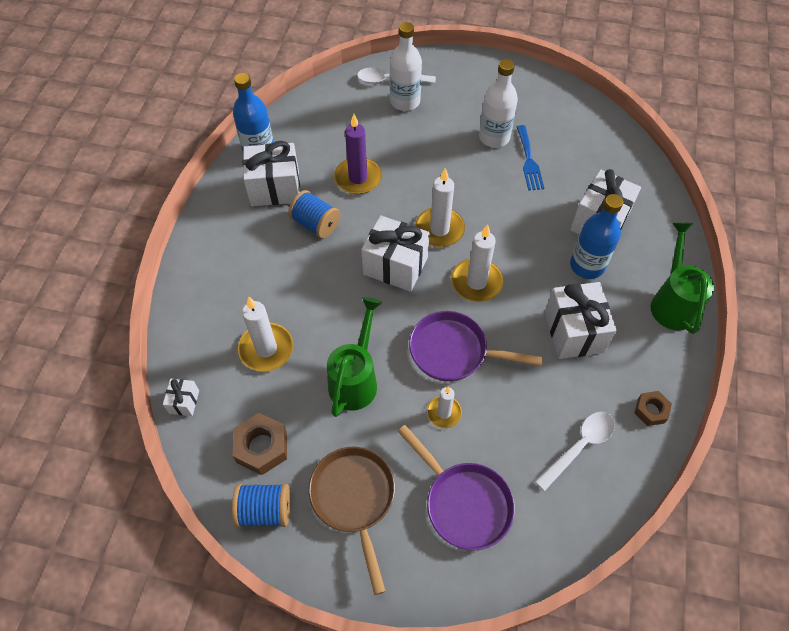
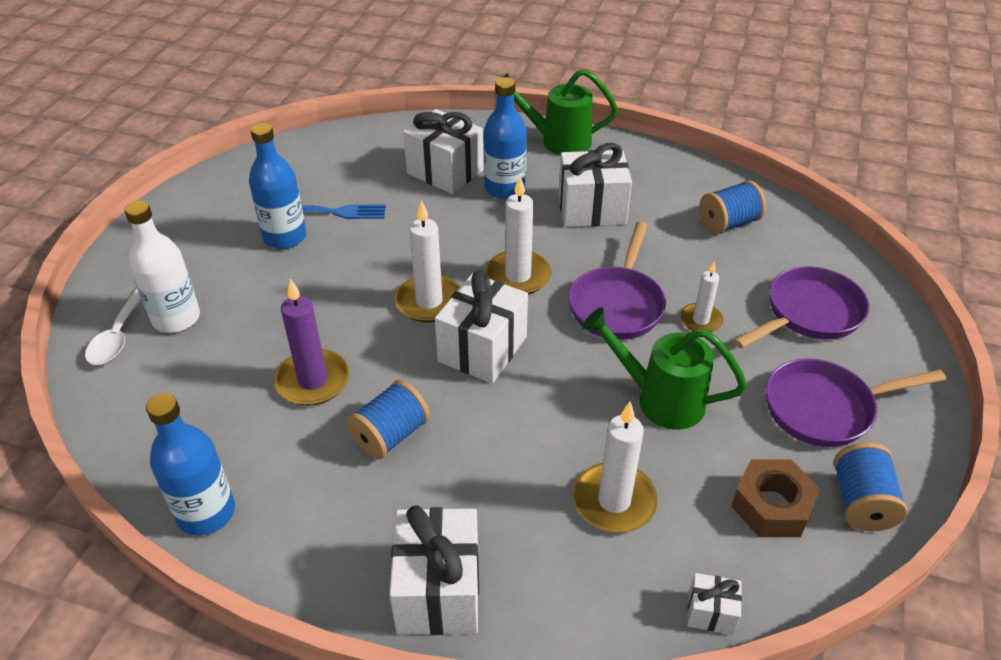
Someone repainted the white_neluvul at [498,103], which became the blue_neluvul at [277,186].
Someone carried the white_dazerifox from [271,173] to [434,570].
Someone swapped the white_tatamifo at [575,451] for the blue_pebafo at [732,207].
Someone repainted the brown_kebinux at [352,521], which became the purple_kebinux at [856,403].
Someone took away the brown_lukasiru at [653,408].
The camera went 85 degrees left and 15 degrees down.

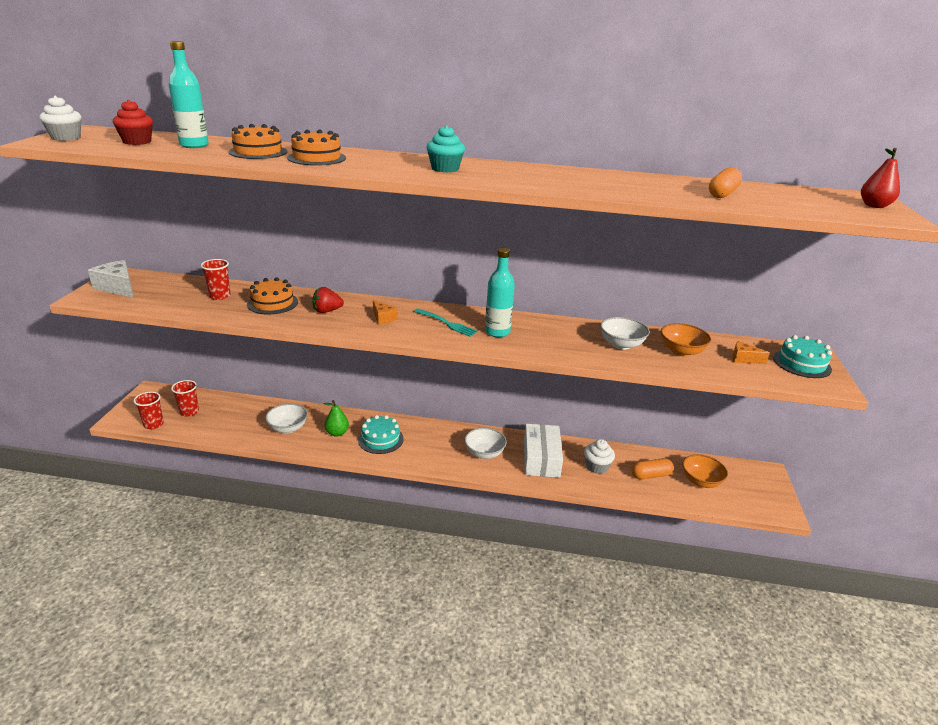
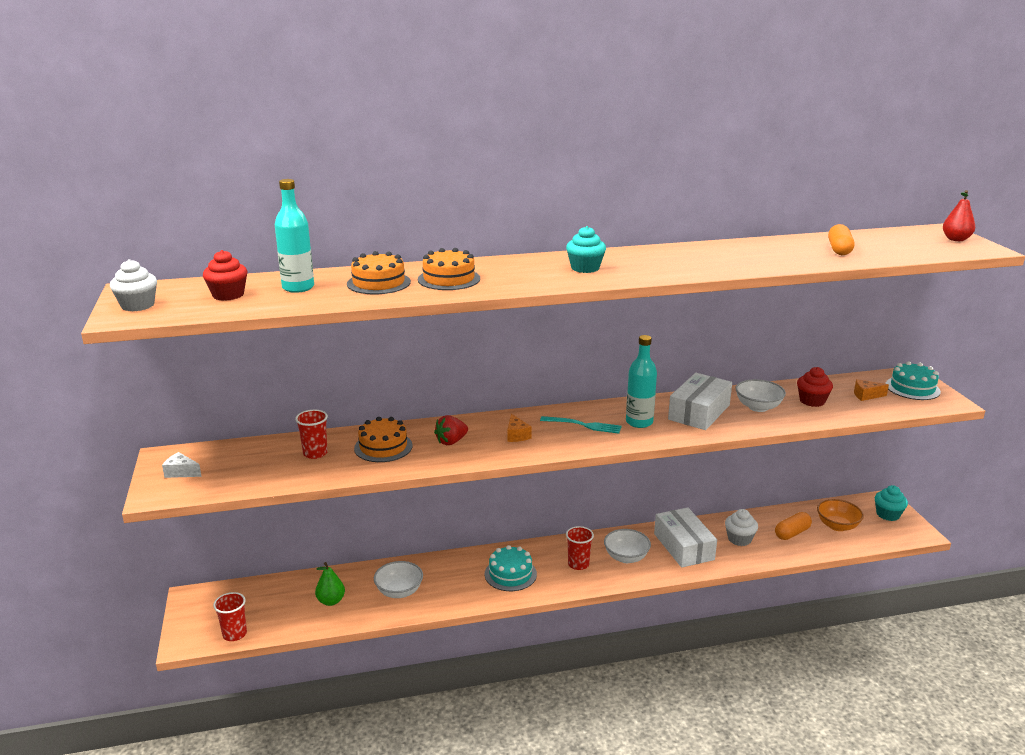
Someone scaled the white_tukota at [111,279] by 0.58.
Someone carried the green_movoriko from [336,418] to [330,584].
Someone rotated the orange_tukota at [385,312] by 45 degrees clockwise.
Someone carried the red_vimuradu from [185,398] to [580,548].
Someone put down the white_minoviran at [700,401].
Someone swapped the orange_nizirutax at [686,340] for the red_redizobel at [815,387].
Someone put down the turquoise_redizobel at [891,503].
The camera went 20 degrees left and 5 degrees down.

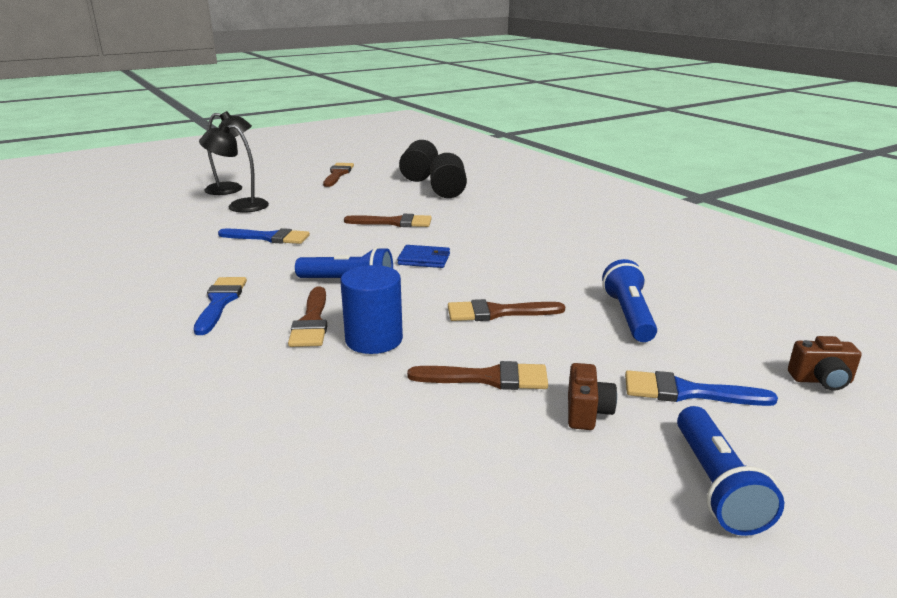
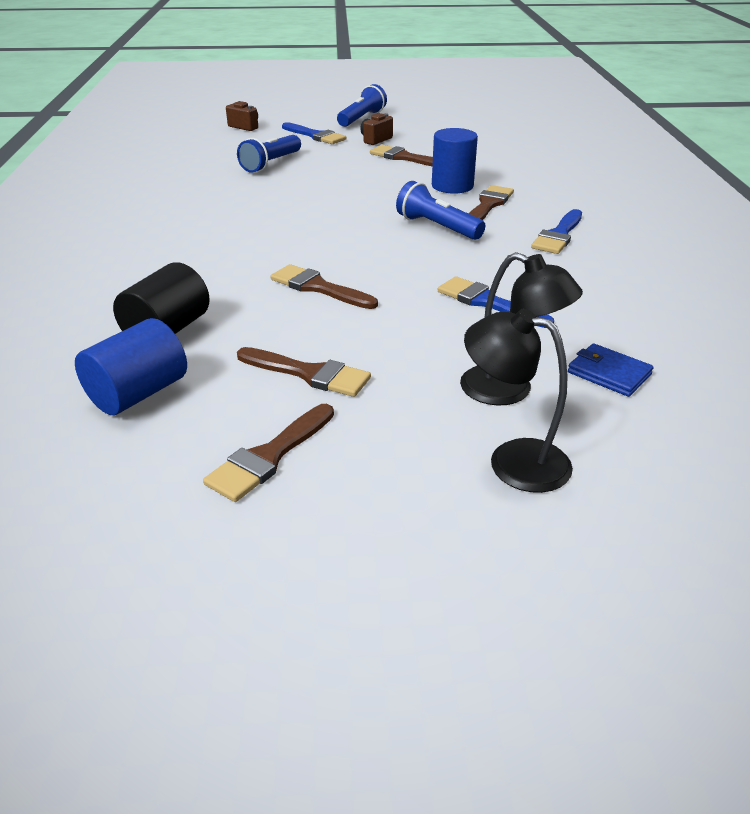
Someone repainted the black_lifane at [418,161], which became the blue_lifane at [131,366].
Someone carried the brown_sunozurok from [506,310] to [304,372].
Someone carried the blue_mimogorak from [423,256] to [611,370].
The camera went 150 degrees left and 10 degrees up.

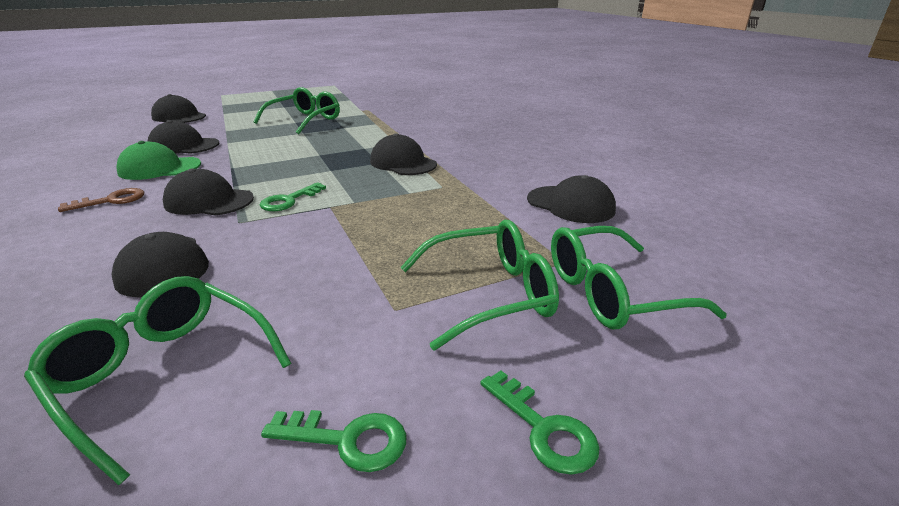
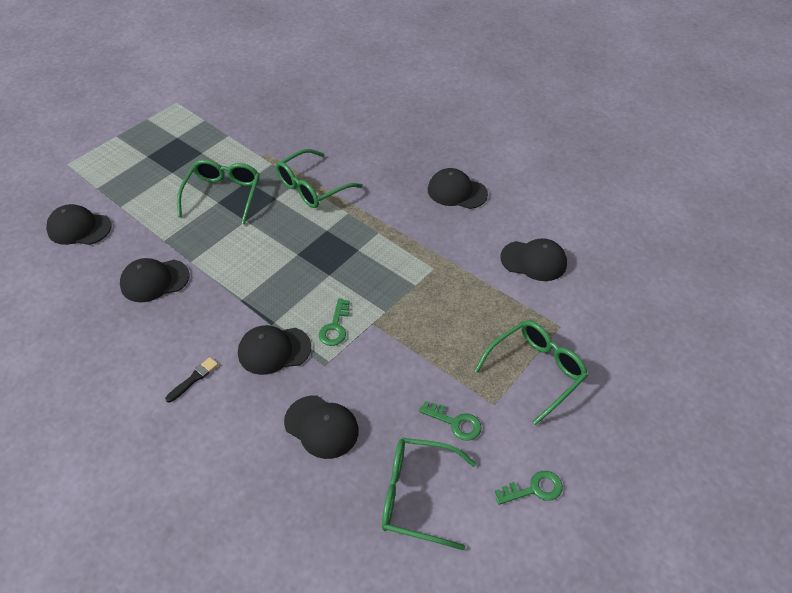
Someone swapped the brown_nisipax at [101,200] for the black_sunozurok at [192,379].
Someone carried the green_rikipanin from [639,277] to [319,178].
Someone carried the green_nisipax from [540,422] to [450,421].
Someone carried the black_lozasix from [403,154] to [458,188].
Someone took away the green_lozasix at [158,160].
The camera went 25 degrees left and 20 degrees up.

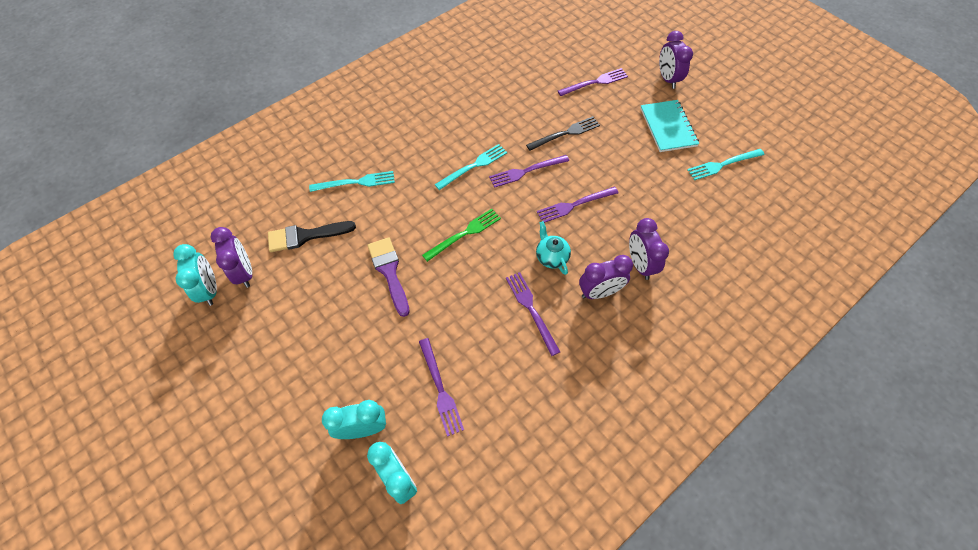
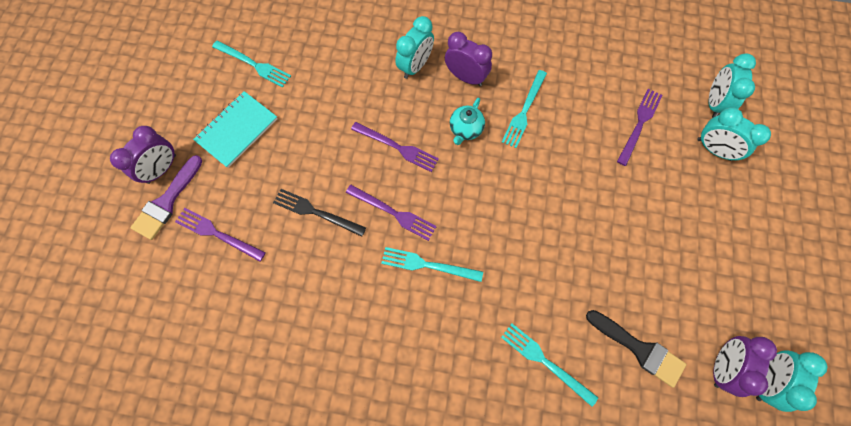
Someone carried the purple_sunozurok from [389,277] to [166,197].
Someone repainted the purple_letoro at [649,249], which became the turquoise_letoro at [414,47].
Someone repainted the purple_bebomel at [533,314], which became the turquoise_bebomel at [524,109].
Someone took away the green_bebomel at [461,235].
The camera went 130 degrees left and 10 degrees up.

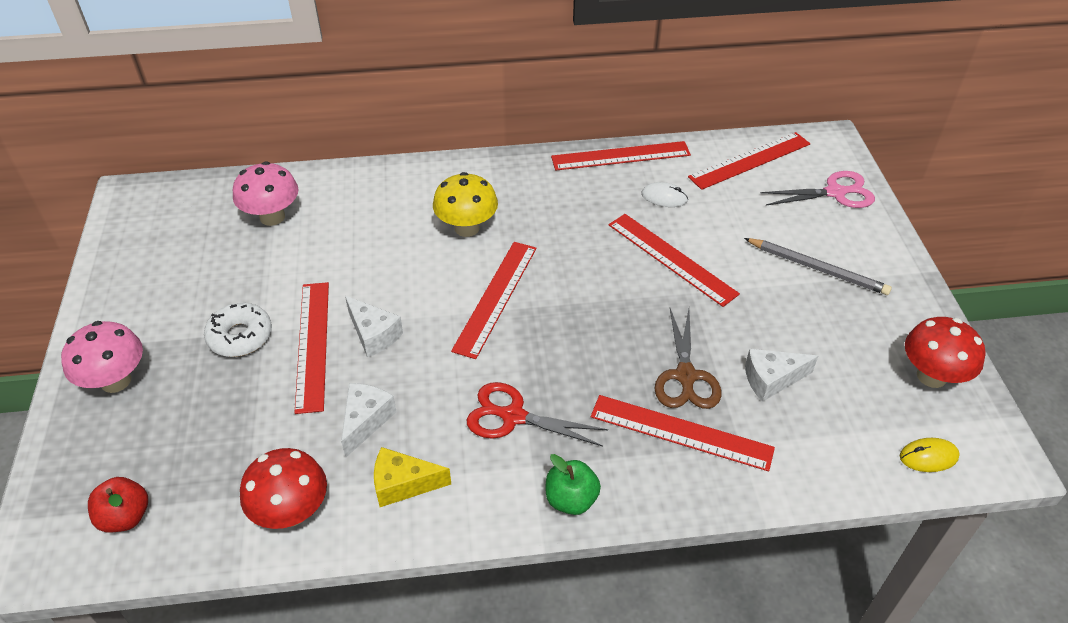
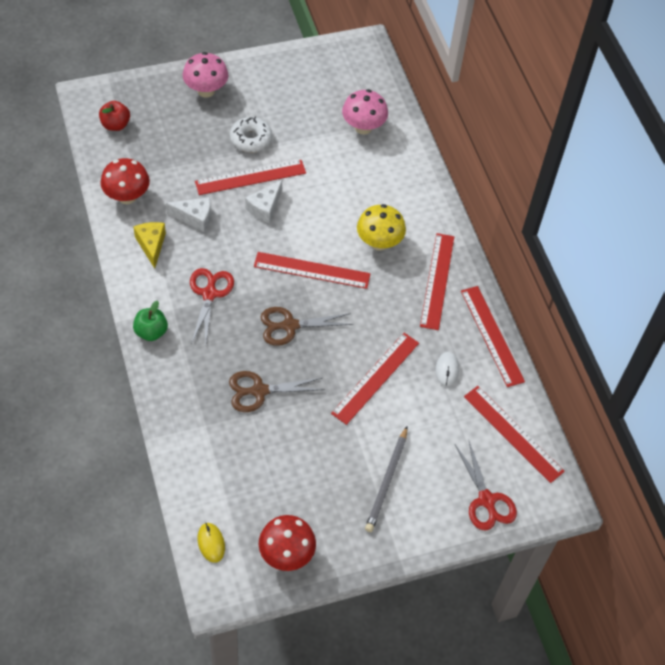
Someone put down the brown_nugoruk at [306,326].
Someone carried the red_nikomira from [683,433] to [437,281].
Someone repainted the pink_nugoruk at [817,189], which became the red_nugoruk at [486,484].
Someone took away the white_tukota at [781,375].
The camera went 75 degrees right and 10 degrees up.

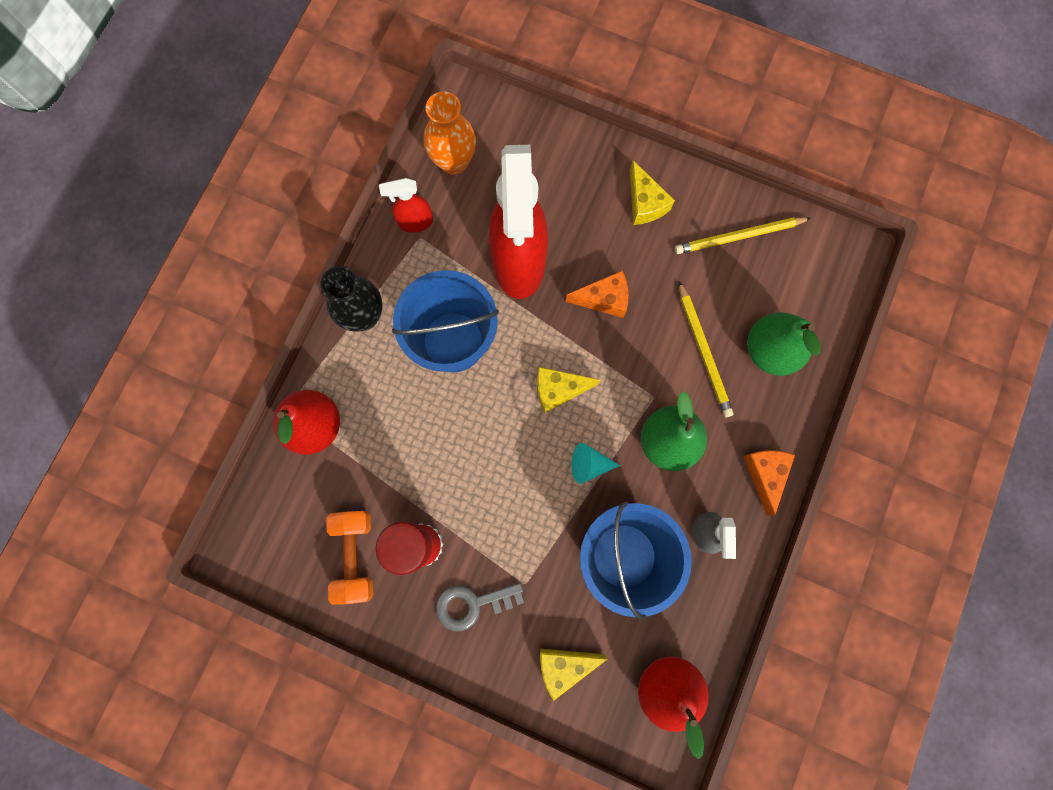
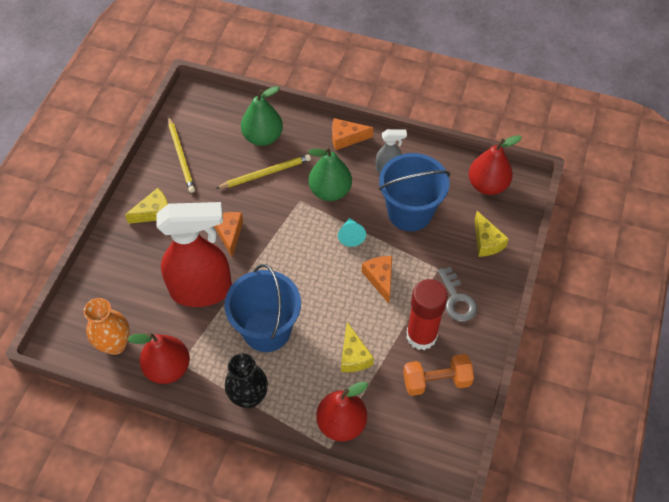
Someone swapped the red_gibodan at [406,205] for the red_movoriko at [158,358].
Someone carried the yellow_tukota from [568,390] to [357,347].
Someone put down the orange_tukota at [377,279].
The camera went 95 degrees left and 20 degrees down.

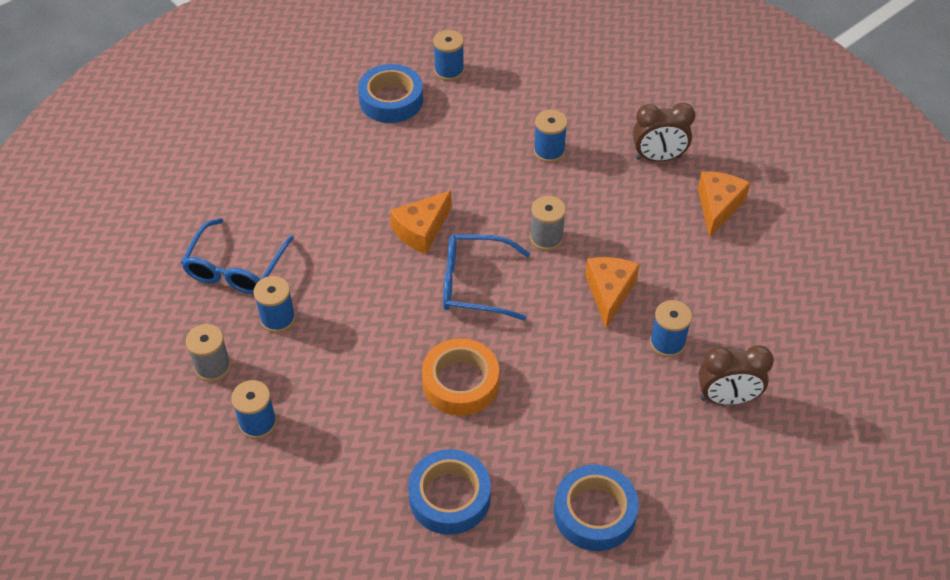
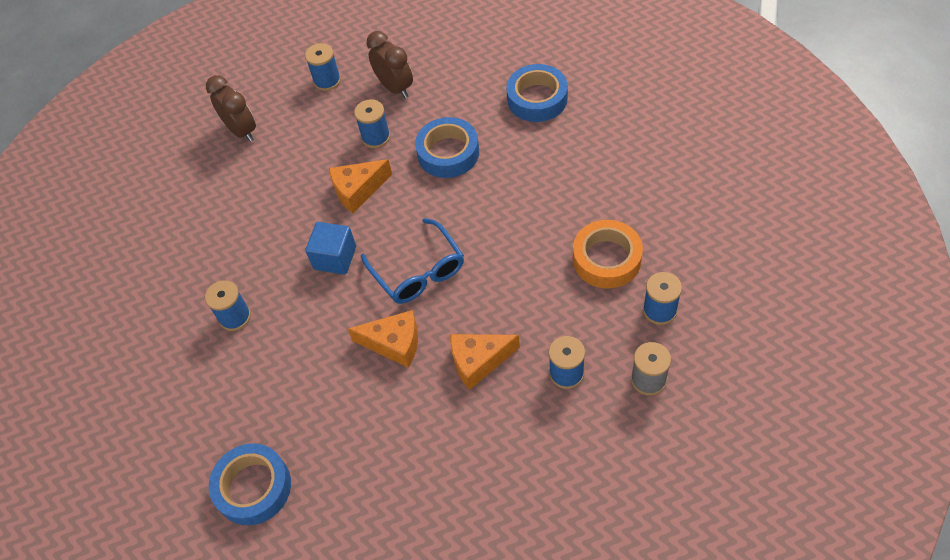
Someone carried the brown_letoro from [664,132] to [231,108].
Someone carried the blue_pebafo from [448,55] to [323,67].
Someone swapped the grey_pebafo at [548,223] for the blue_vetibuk at [330,248].
Someone carried the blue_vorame from [449,492] to [447,147].
Someone carried the orange_tukota from [724,204] to [485,362].
Someone carried the orange_vorame from [460,377] to [608,254].
Someone took away the blue_rikipanin at [237,256].
The camera went 120 degrees left and 5 degrees up.

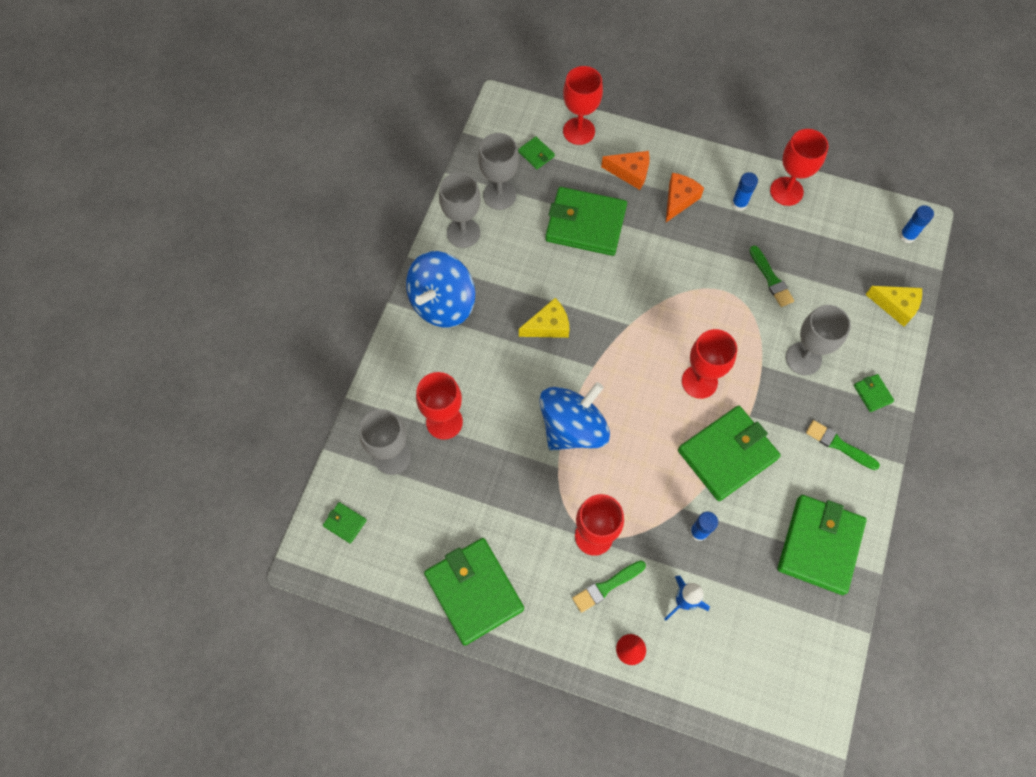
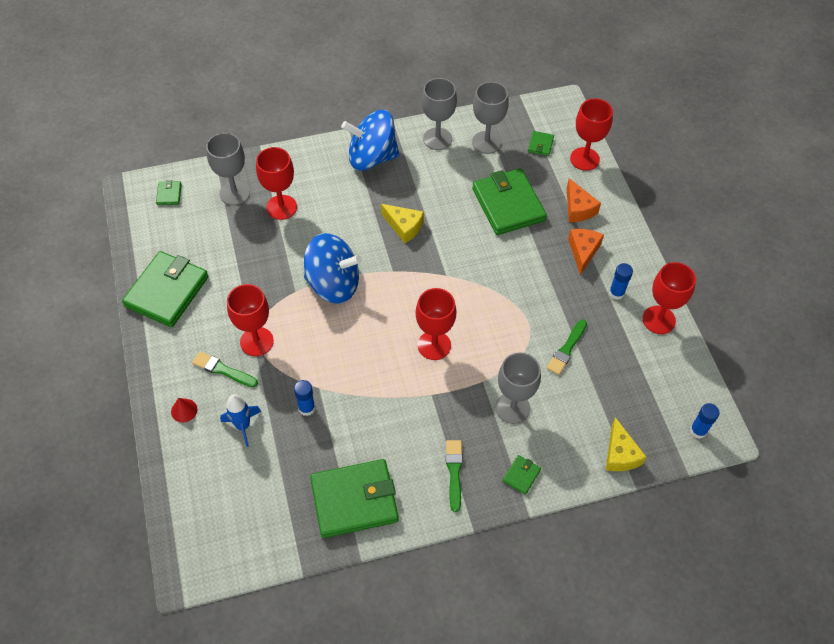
Someone rotated the orange_tukota at [685,197] by 75 degrees counterclockwise.
Someone took away the green_mimogorak at [729,453].
The camera went 55 degrees right and 10 degrees down.

